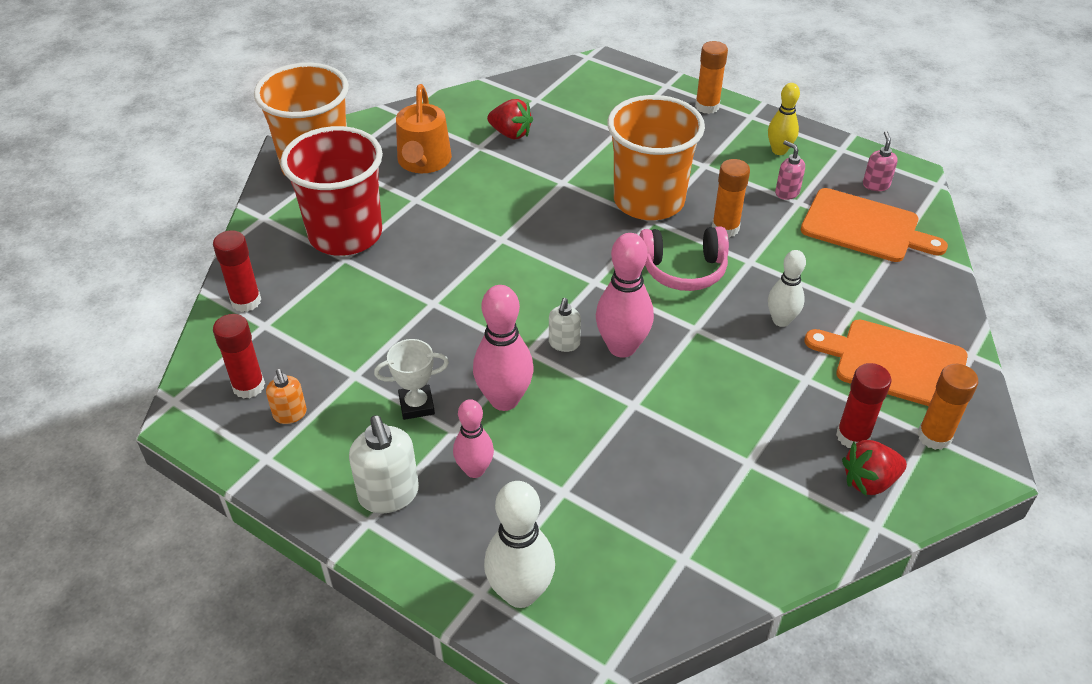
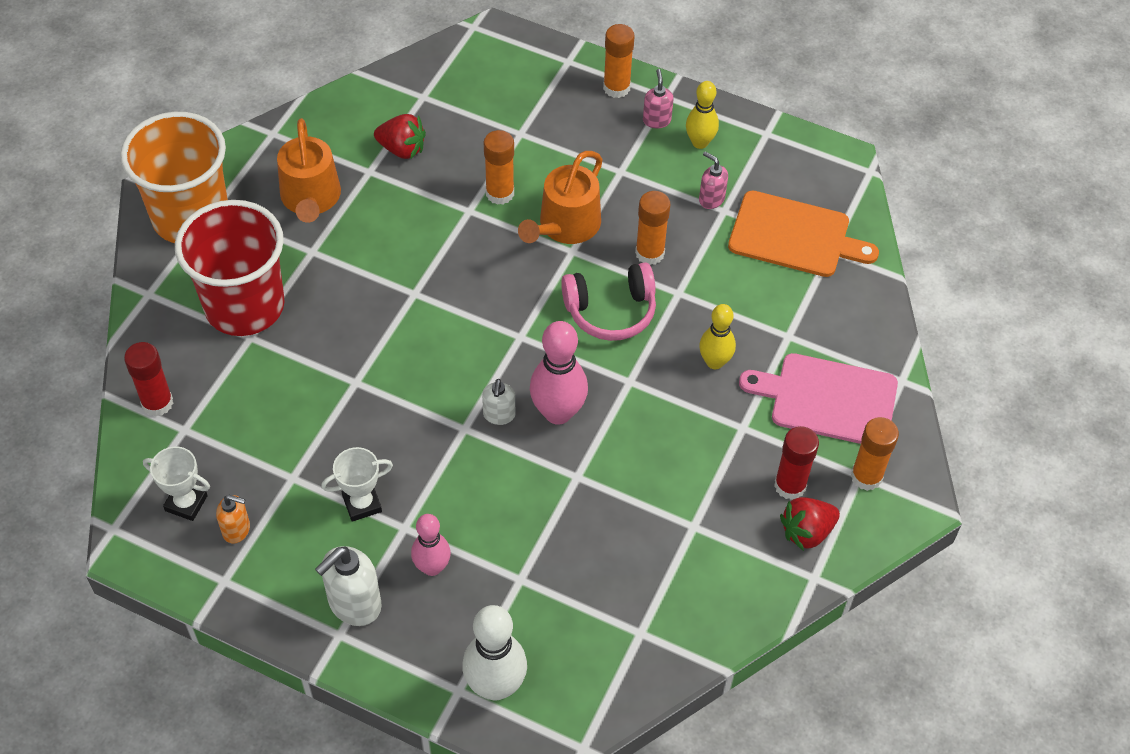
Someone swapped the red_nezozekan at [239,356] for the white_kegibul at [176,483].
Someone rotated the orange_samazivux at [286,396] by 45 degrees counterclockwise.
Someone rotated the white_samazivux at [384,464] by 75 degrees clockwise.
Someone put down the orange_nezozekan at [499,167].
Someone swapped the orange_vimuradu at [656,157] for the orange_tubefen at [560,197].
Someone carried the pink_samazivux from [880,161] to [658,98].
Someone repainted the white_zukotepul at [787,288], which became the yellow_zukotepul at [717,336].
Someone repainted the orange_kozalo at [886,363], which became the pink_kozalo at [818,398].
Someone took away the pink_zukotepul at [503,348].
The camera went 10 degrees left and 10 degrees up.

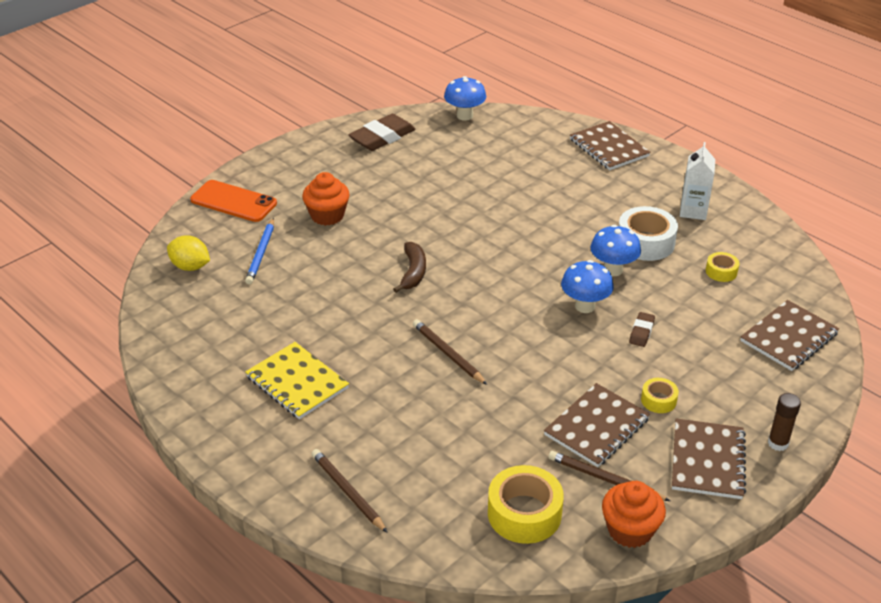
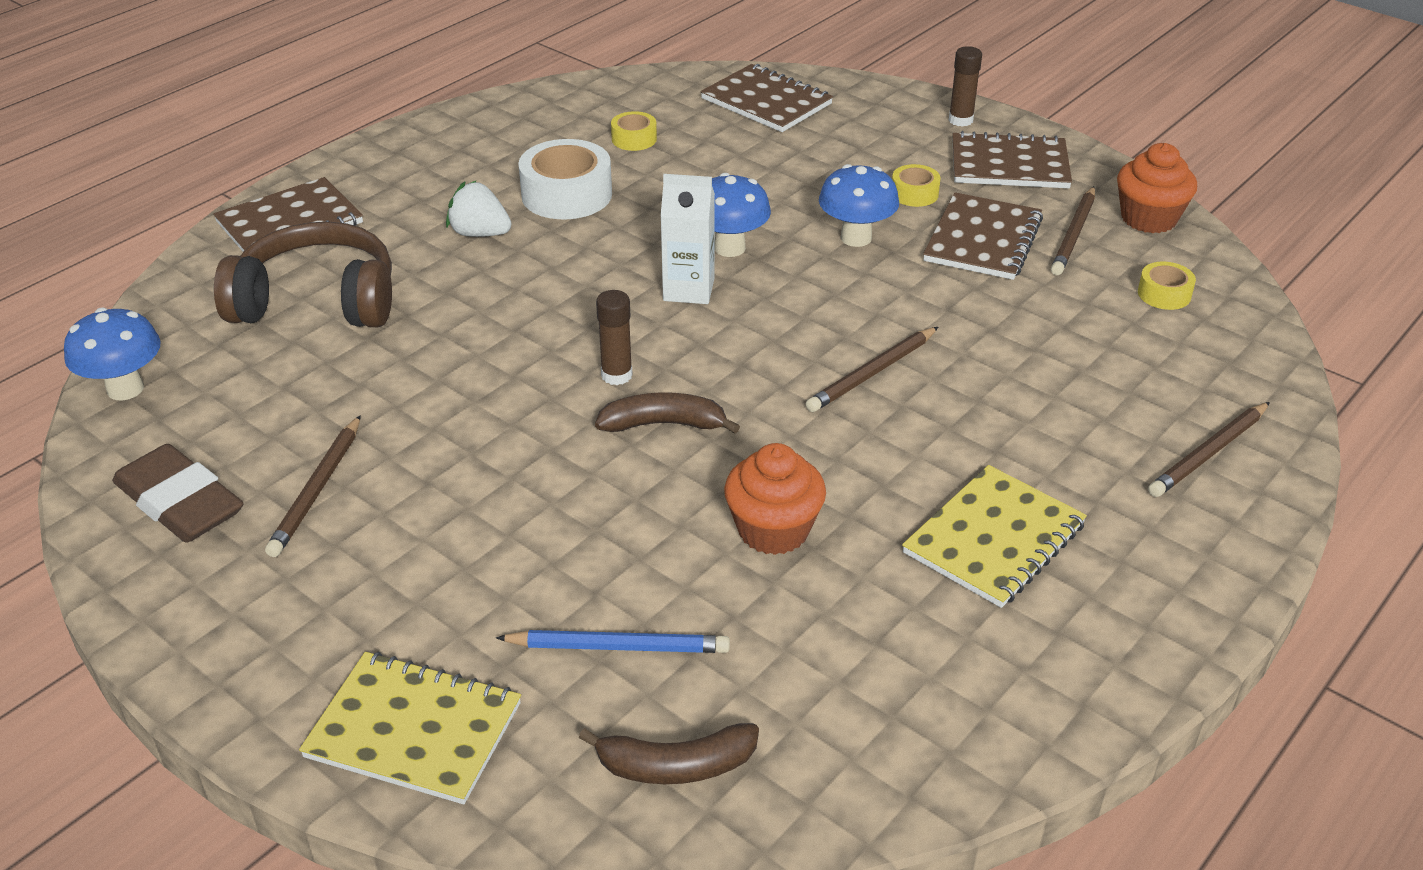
Someone put down the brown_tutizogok at [303,274].
Someone put down the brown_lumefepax at [313,486].
Someone swapped the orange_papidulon at [233,201] for the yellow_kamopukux at [410,728].
Someone put down the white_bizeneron at [479,209].
Someone swapped the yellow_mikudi at [188,253] for the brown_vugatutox at [669,753].
Someone put down the brown_nezozekan at [614,337].
Someone carried the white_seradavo from [697,181] to [688,239].
Someone carried the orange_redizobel from [326,199] to [775,499].
Someone carried the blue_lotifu from [615,250] to [859,205].
Someone rotated the brown_kamopukux at [597,425] by 75 degrees clockwise.
Someone scaled the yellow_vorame at [526,504] by 0.53.
Someone took away the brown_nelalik at [642,329].
The camera went 95 degrees left and 0 degrees up.

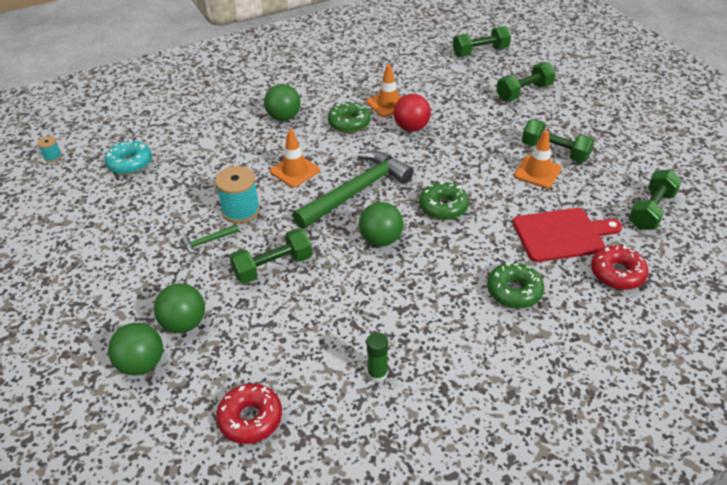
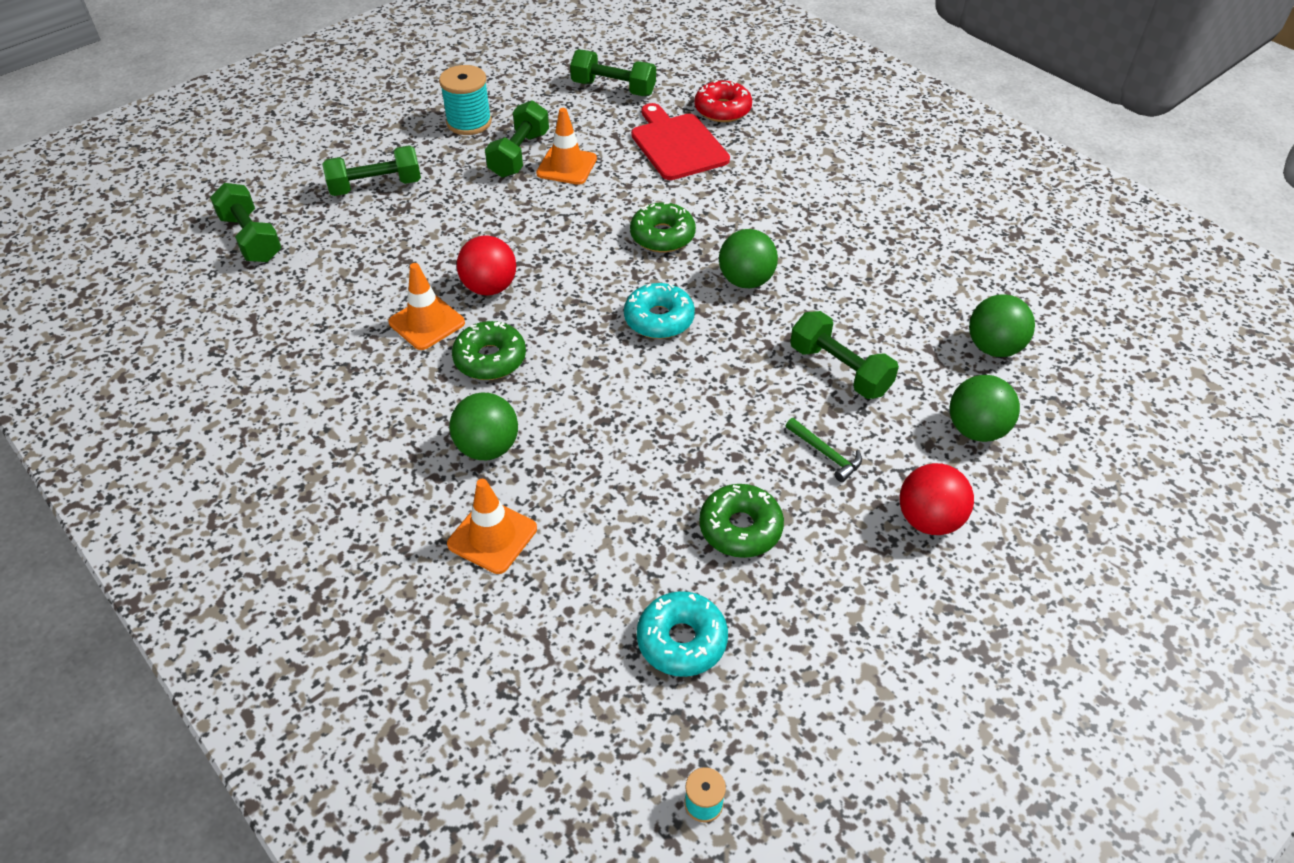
Someone rotated the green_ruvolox at [526,81] by 60 degrees counterclockwise.
Someone carried the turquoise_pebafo from [237,195] to [465,100].
Someone carried the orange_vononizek from [295,158] to [492,526].
Someone swapped the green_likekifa at [353,190] for the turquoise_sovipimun at [659,311].
Someone carried the green_sovipimun from [515,285] to [741,521].
Someone put down the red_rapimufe at [937,499].
Someone carried the green_rapimufe from [135,349] to [1002,325].
Someone took away the red_sovipimun at [249,413].
Someone took away the green_nezozekan at [377,357].
The camera went 105 degrees left and 5 degrees up.

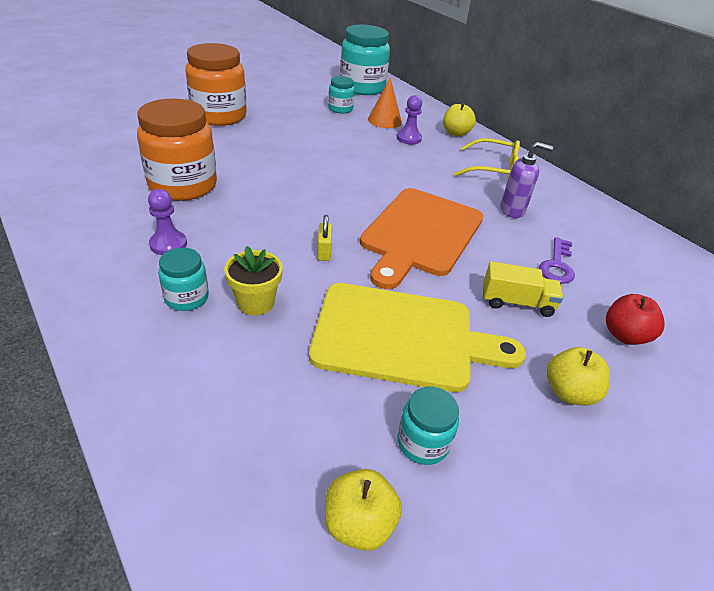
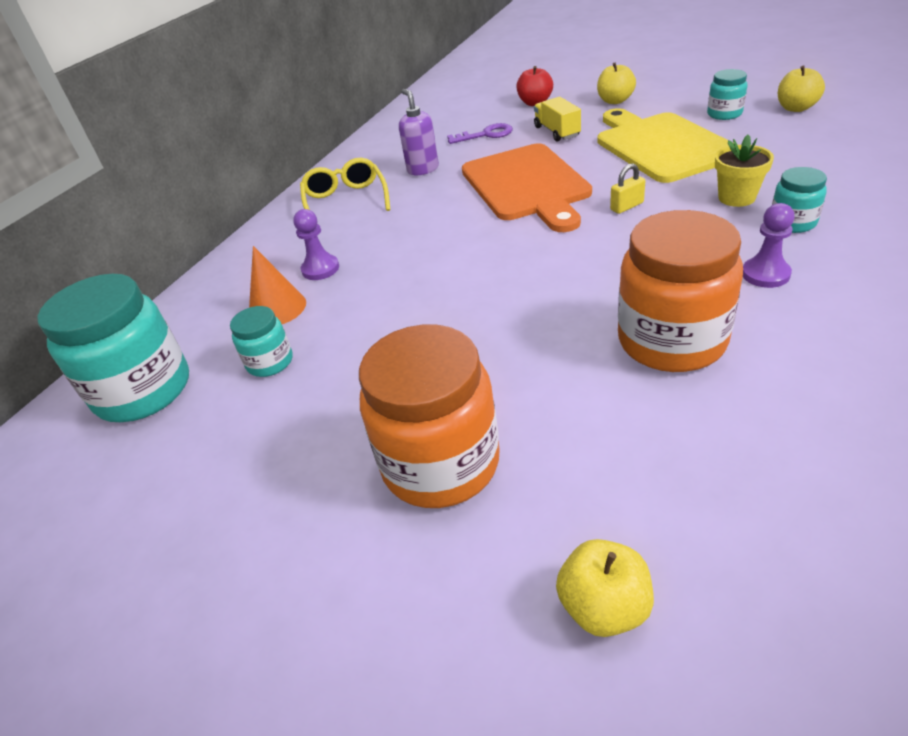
Someone rotated the orange_kozalo at [421,238] by 75 degrees clockwise.
Someone carried the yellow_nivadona from [459,120] to [605,588].
The camera went 110 degrees left and 0 degrees up.

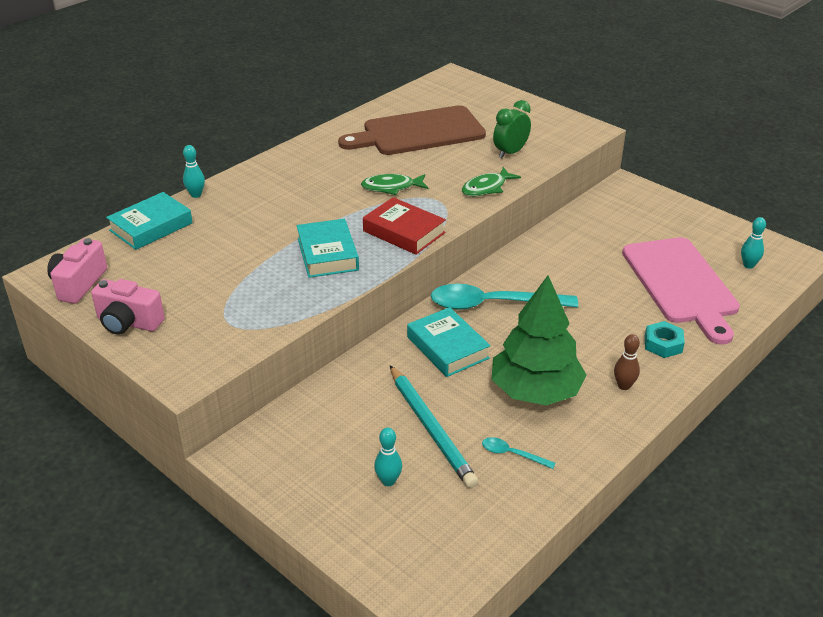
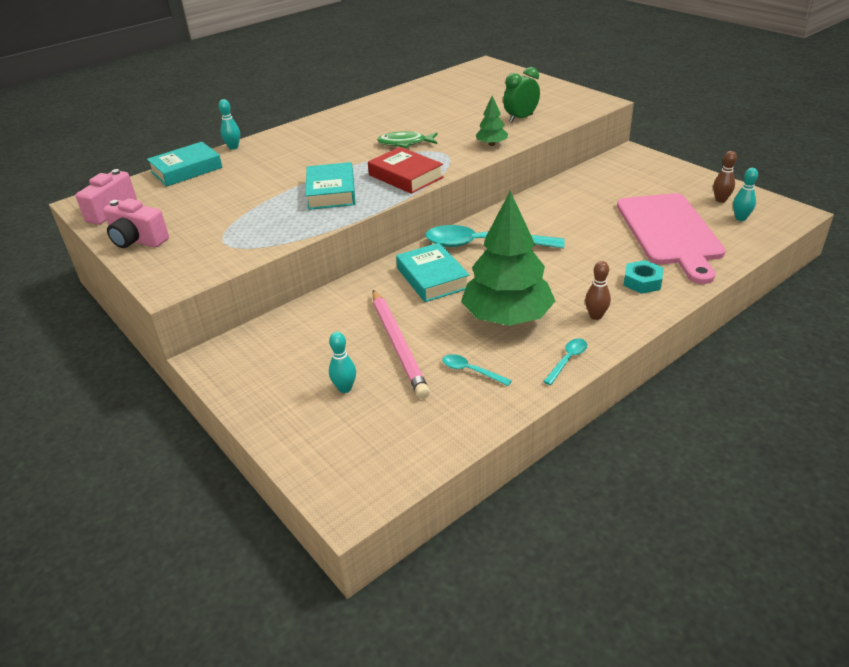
Someone repainted the turquoise_lumefepax at [434,427], which became the pink_lumefepax at [401,344].
Someone swapped the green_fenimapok at [491,181] for the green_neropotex at [491,121].
Someone put down the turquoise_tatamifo at [565,362].
Someone put down the brown_zukotepul at [725,177].
Someone took away the brown_kozalo at [412,130].
The camera went 10 degrees right and 0 degrees up.

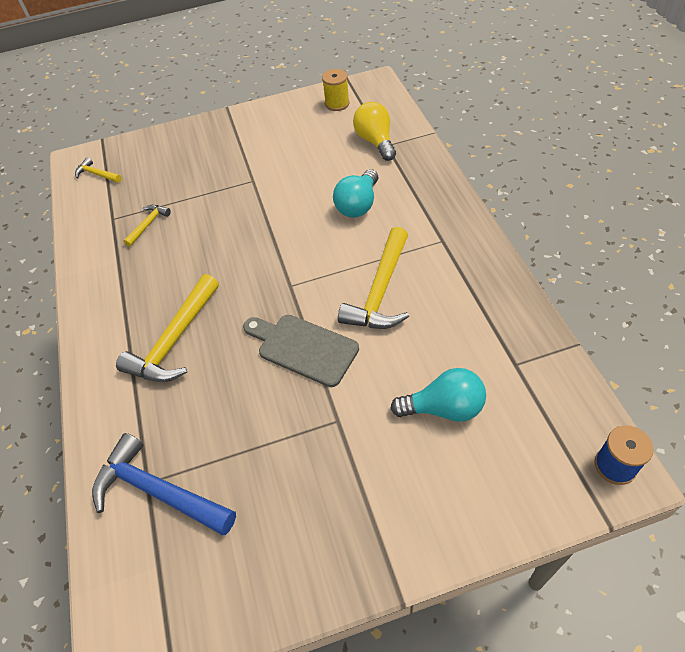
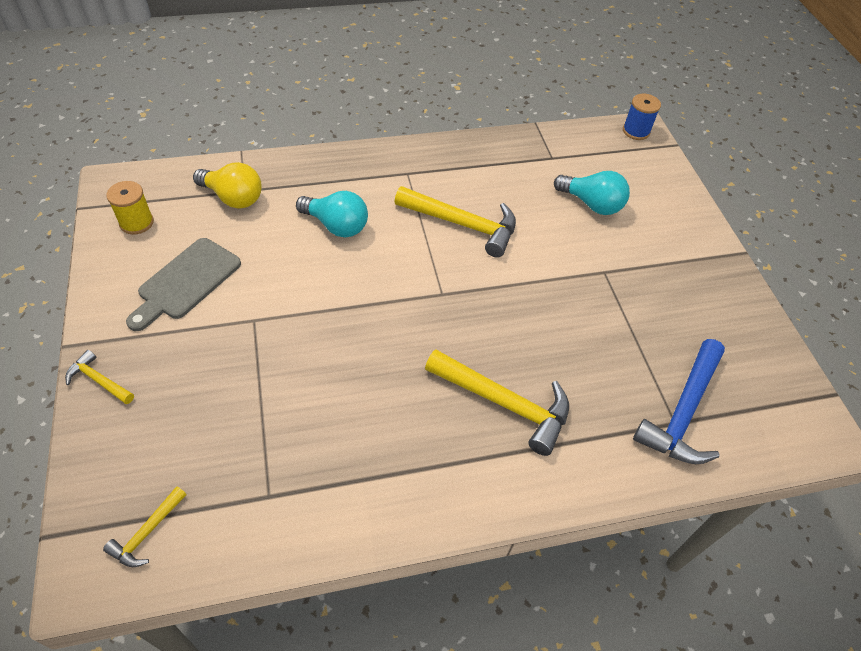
Someone carried the yellow_likekifa from [147,226] to [99,377].
Someone carried the grey_kozalo from [301,351] to [183,284].
Someone rotated the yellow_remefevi at [374,131] by 135 degrees counterclockwise.
Someone rotated the turquoise_remefevi at [438,395] by 120 degrees clockwise.
The camera went 95 degrees left and 0 degrees up.

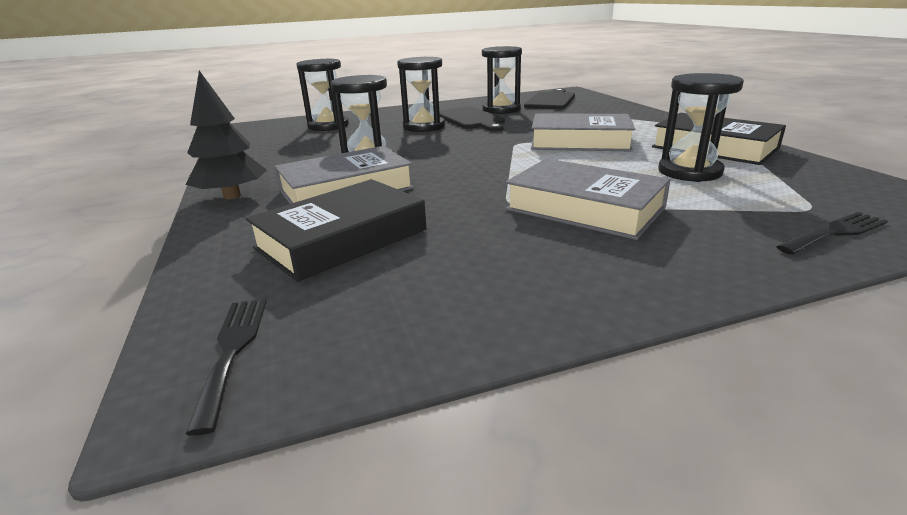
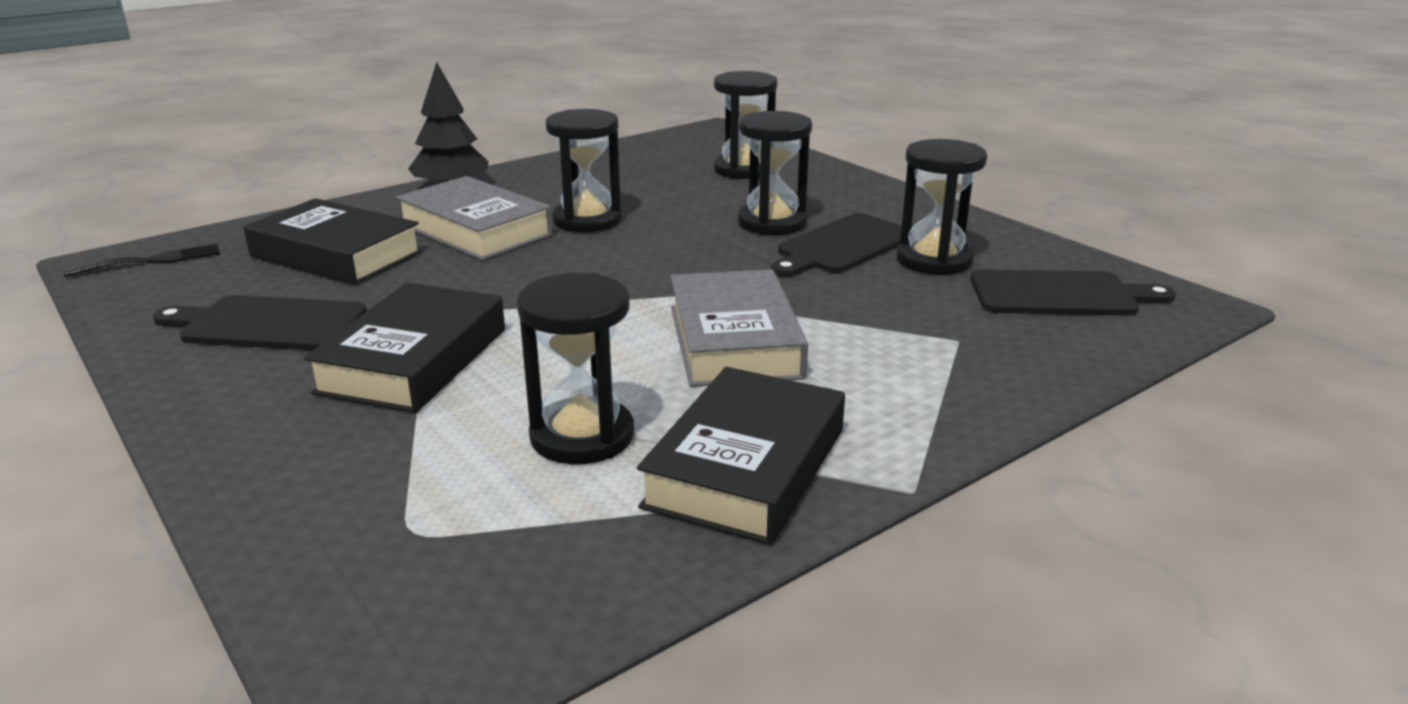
Someone put down the black_kozalo at [260,323].
Someone repainted the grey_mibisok at [588,199], which became the black_mibisok at [404,348].
Someone took away the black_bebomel at [832,233].
The camera went 70 degrees right and 0 degrees up.

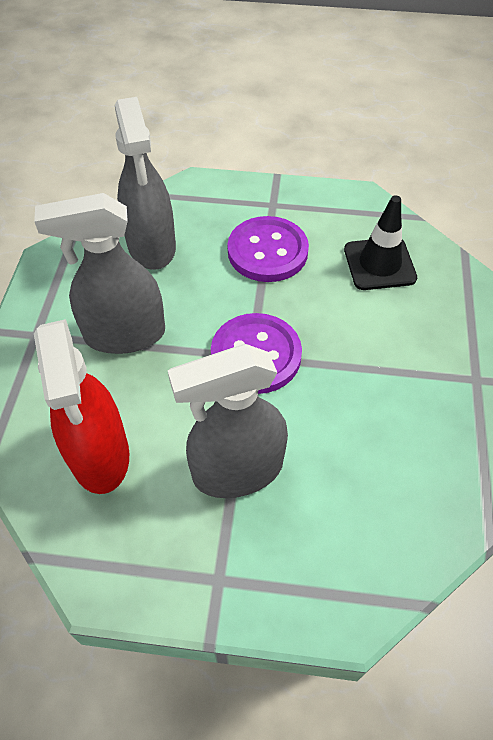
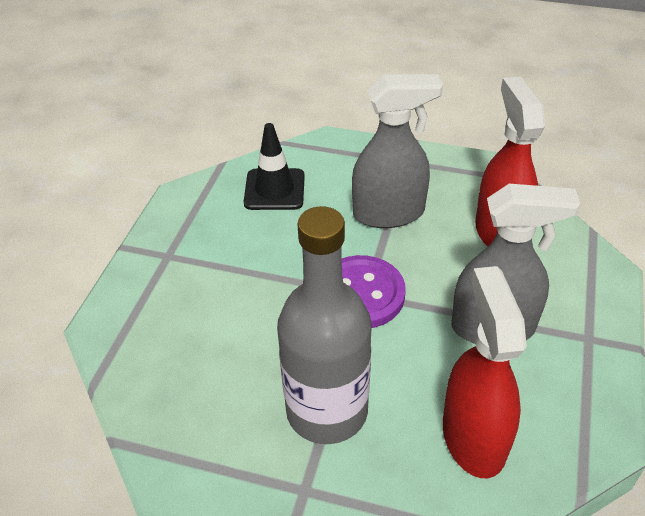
Someone carried the black_vononizek from [380,242] to [274,166].
Someone swapped the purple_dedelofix at [268,249] for the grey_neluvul at [324,325].
Someone repainted the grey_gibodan at [145,183], which became the red_gibodan at [485,372].
The camera went 170 degrees left and 10 degrees down.

